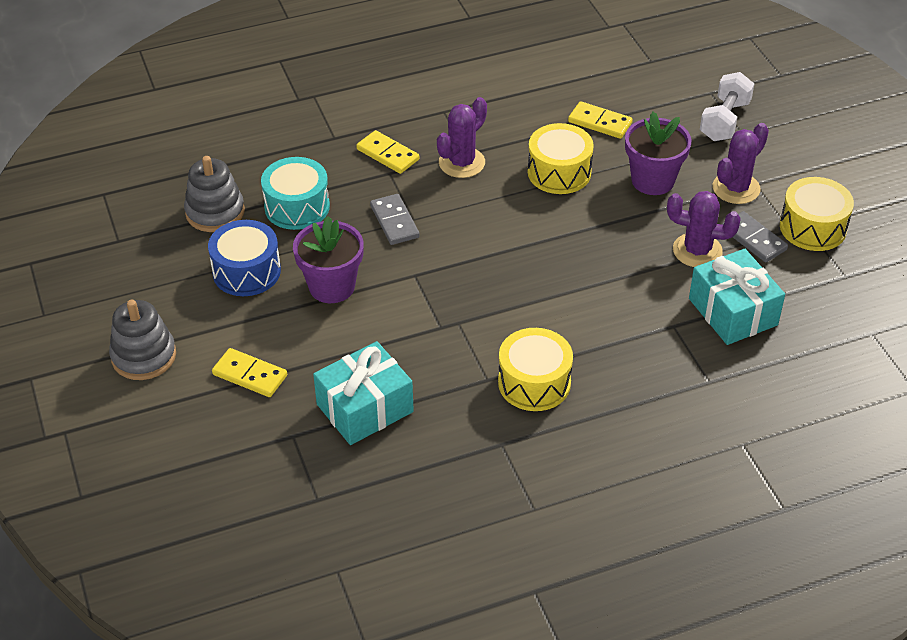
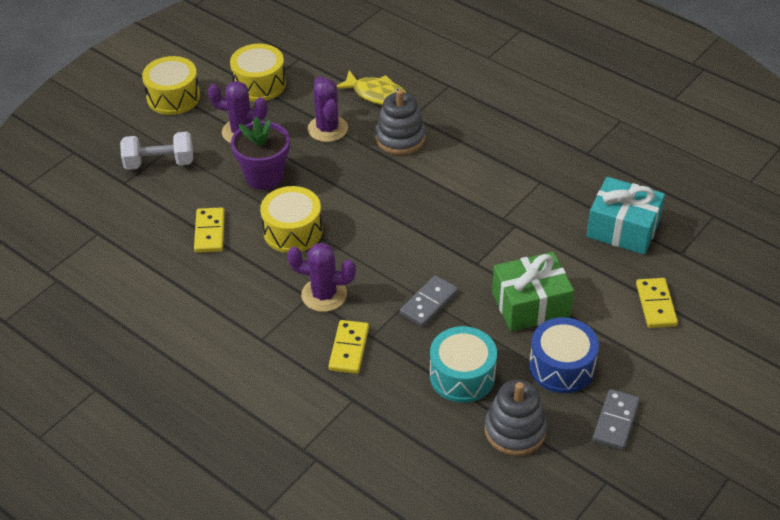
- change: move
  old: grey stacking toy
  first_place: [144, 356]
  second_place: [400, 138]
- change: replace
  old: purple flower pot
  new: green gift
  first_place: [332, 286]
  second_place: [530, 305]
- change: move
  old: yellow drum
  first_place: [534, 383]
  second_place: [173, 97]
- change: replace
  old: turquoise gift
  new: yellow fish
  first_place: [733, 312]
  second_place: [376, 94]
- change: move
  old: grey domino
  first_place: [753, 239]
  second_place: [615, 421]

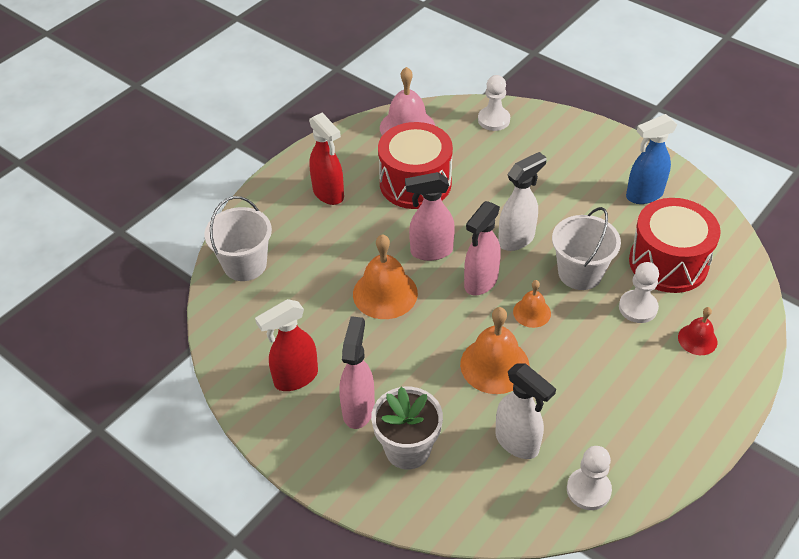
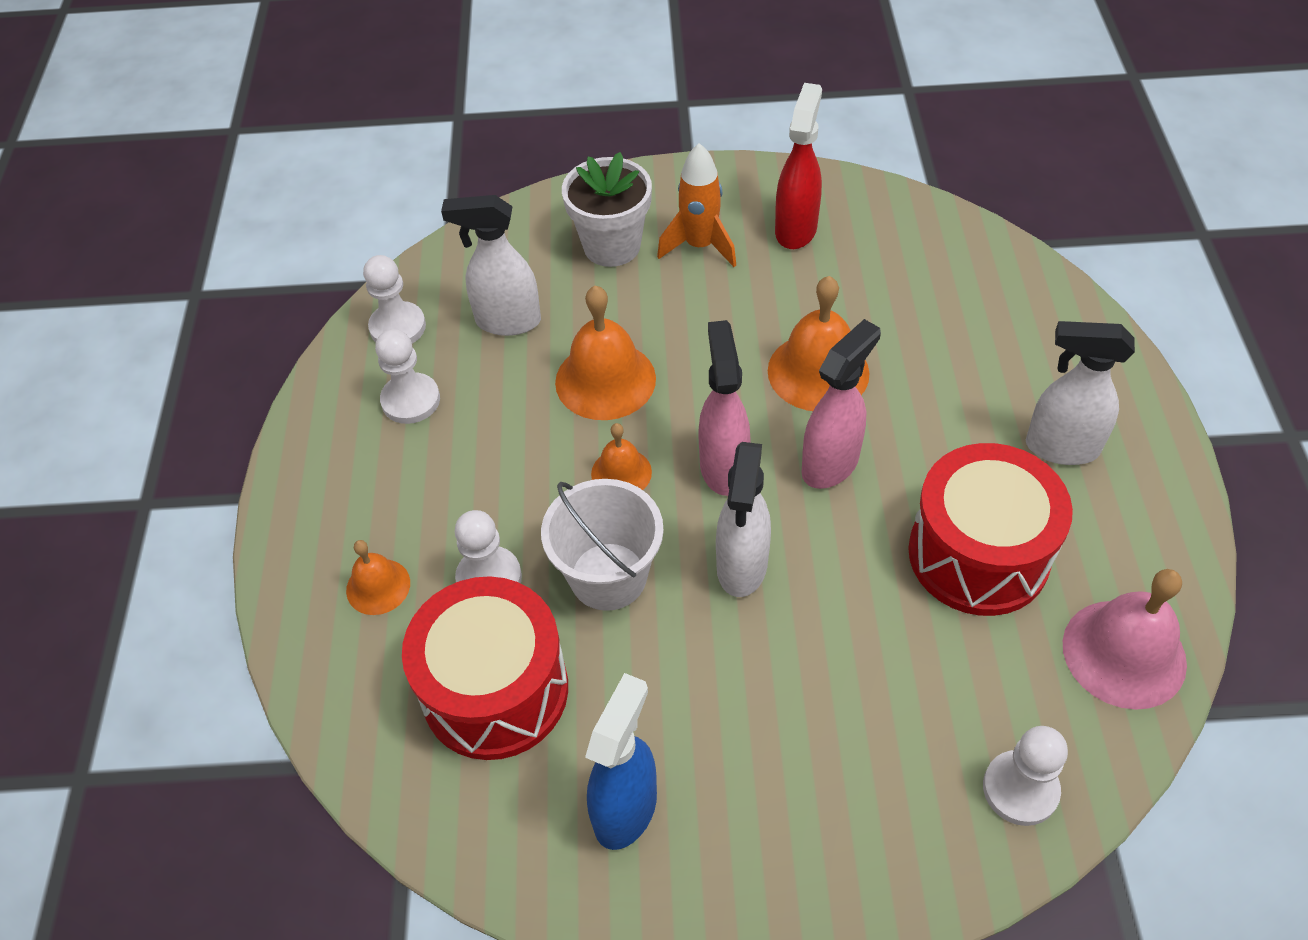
- change: delete
  old: white bucket
  first_place: [245, 264]
- change: recolor
  old: red spray bottle
  new: white spray bottle
  first_place: [329, 194]
  second_place: [1060, 447]
- change: replace
  old: pink spray bottle
  new: orange rocket
  first_place: [358, 409]
  second_place: [699, 246]
- change: recolor
  old: red bell
  new: orange bell
  first_place: [697, 339]
  second_place: [378, 586]
- change: insert
  new: white pawn
  second_place: [411, 400]

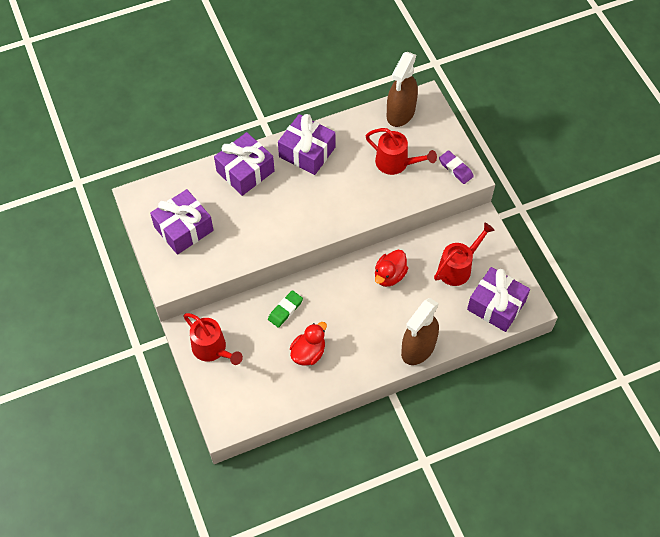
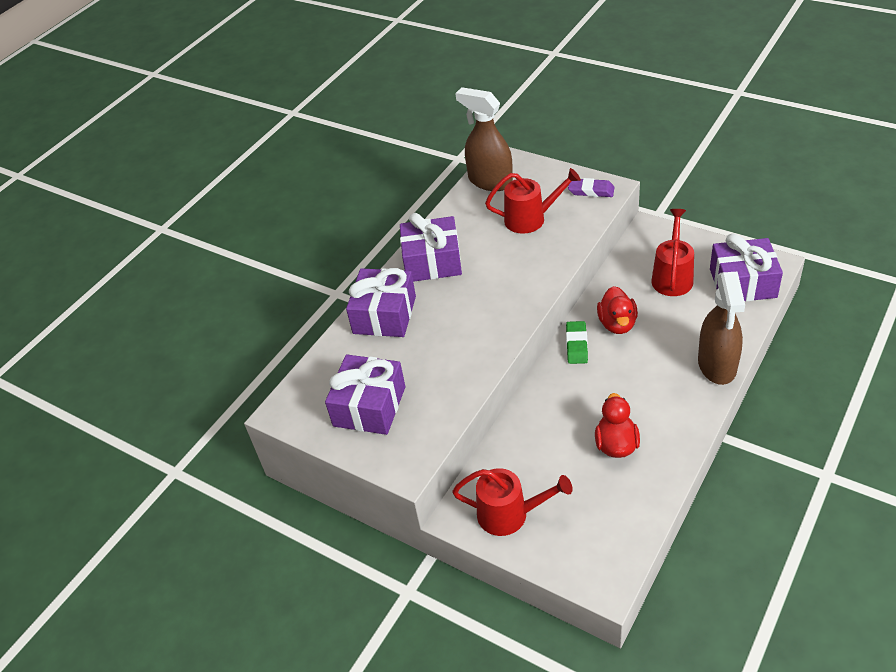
- change: move
  old: green eraser
  first_place: [285, 310]
  second_place: [576, 345]
- change: rotate
  old: brown spray bottle
  first_place: [400, 113]
  second_place: [490, 181]
  degrees: 135

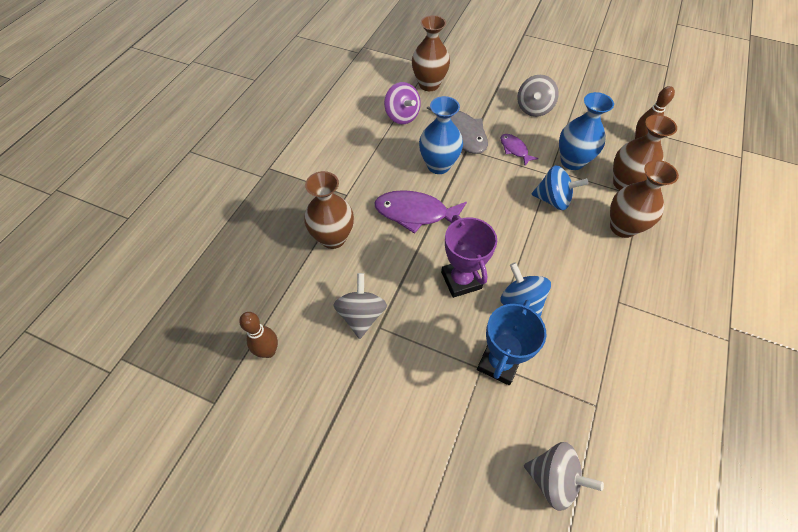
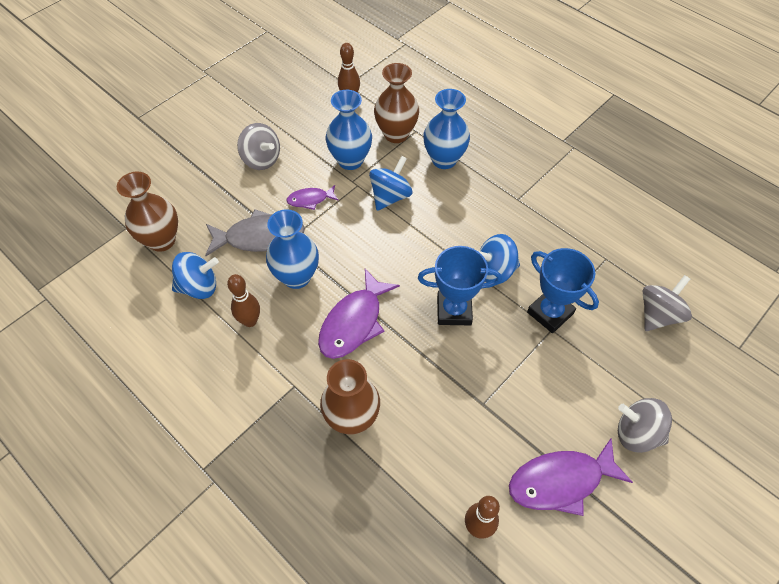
- change: move
  old: grey spinning top
  first_place: [361, 315]
  second_place: [636, 433]
- change: recolor
  old: purple spinning top
  new: blue spinning top
  first_place: [402, 116]
  second_place: [199, 287]
- change: recolor
  old: purple trophy
  new: blue trophy
  first_place: [461, 280]
  second_place: [454, 310]
- change: recolor
  old: brown vase
  new: blue vase
  first_place: [622, 227]
  second_place: [444, 159]
- change: insert
  new: brown bowling pin
  second_place: [250, 321]
- change: insert
  new: purple fish
  second_place: [561, 481]

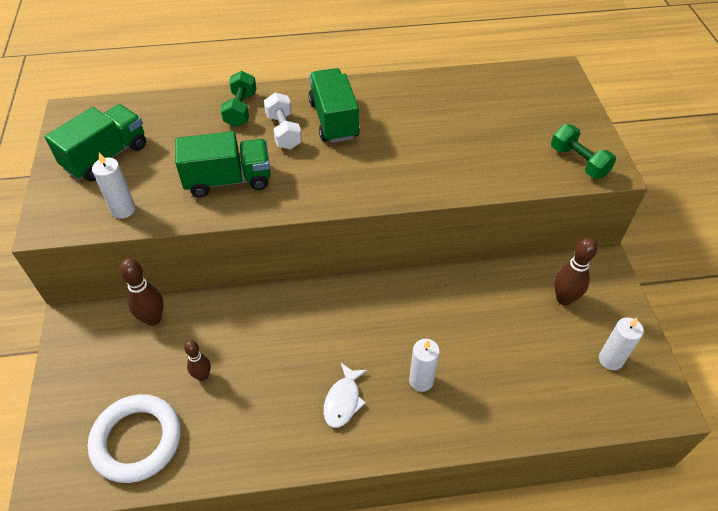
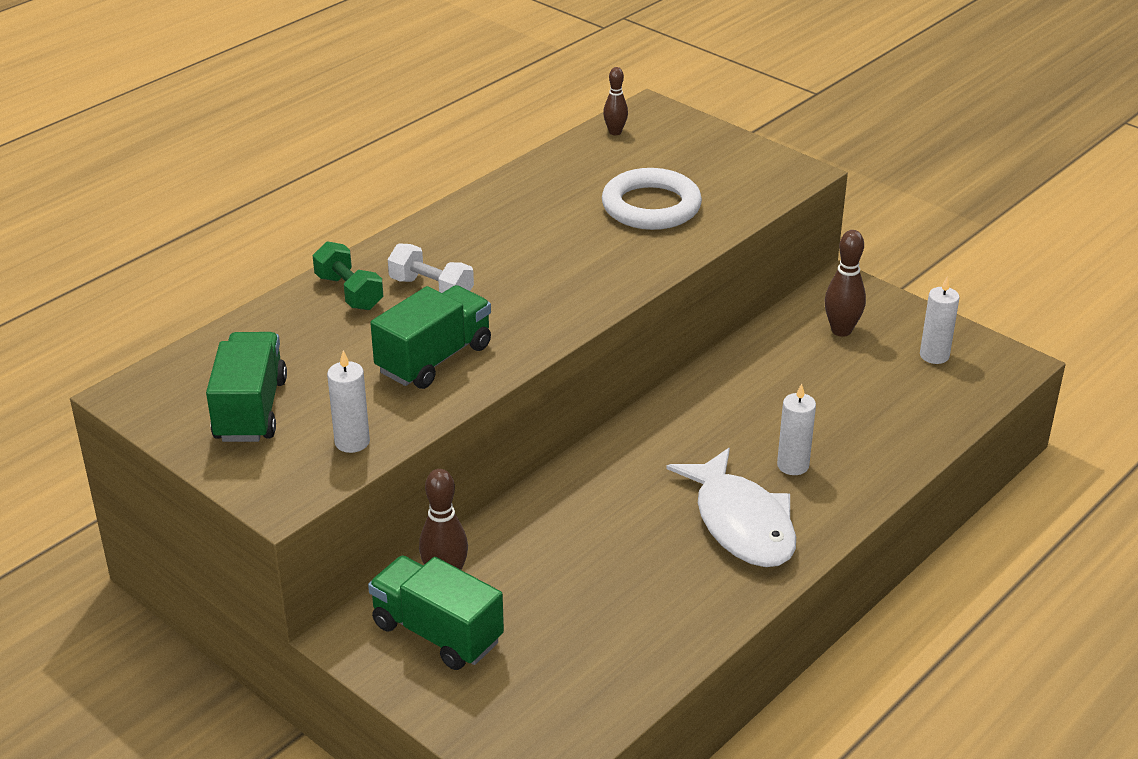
- change: move
  old: white ring
  first_place: [137, 440]
  second_place: [651, 206]
- change: move
  old: brown bowling pin
  first_place: [202, 376]
  second_place: [615, 132]
- change: move
  old: green truck
  first_place: [333, 120]
  second_place: [437, 633]
- change: resize
  old: white fish
  first_place: [343, 401]
  second_place: [741, 523]
  factor: 1.93
- change: delete
  old: green dumbbell
  first_place: [578, 162]

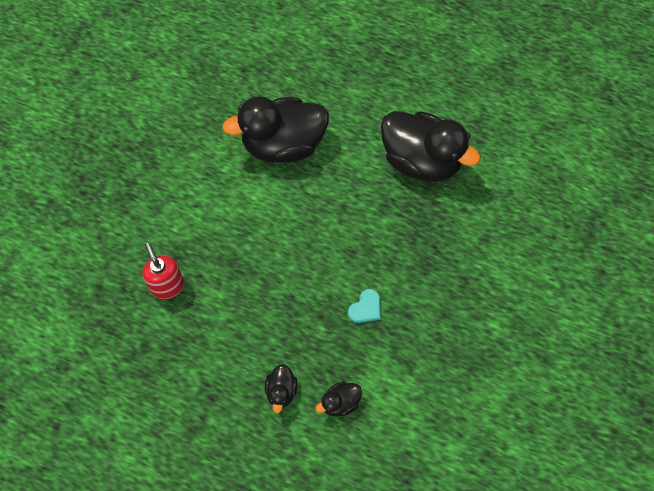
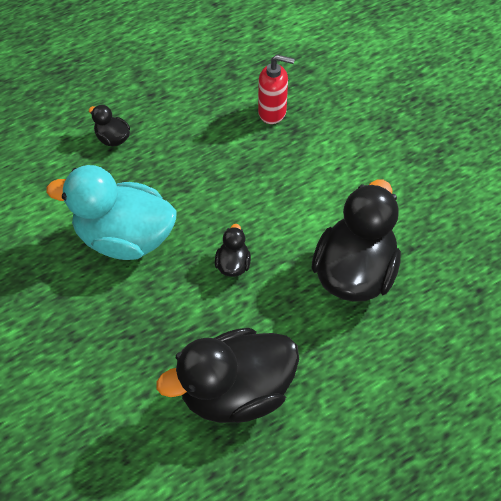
- change: move
  old: black duck
  first_place: [340, 402]
  second_place: [233, 264]
- change: replace
  old: turquoise heart
  new: turquoise duck
  first_place: [366, 308]
  second_place: [125, 238]

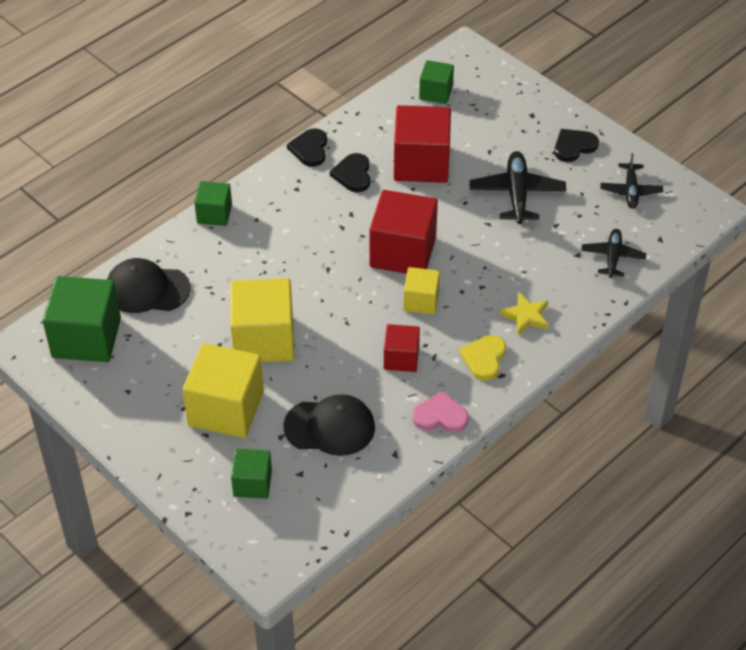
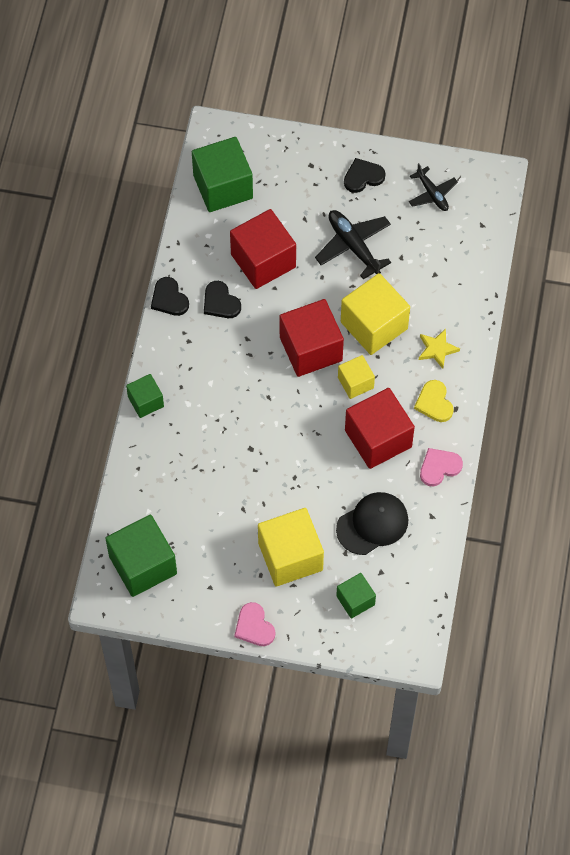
- change: delete
  old: black cap
  first_place: [147, 289]
- change: move
  old: yellow cube
  first_place: [263, 339]
  second_place: [374, 325]
- change: resize
  old: red cube
  first_place: [401, 358]
  second_place: [378, 438]
  factor: 1.81
- change: resize
  old: green cube
  first_place: [436, 92]
  second_place: [223, 187]
  factor: 1.81
- change: rotate
  old: black heart
  first_place: [574, 146]
  second_place: [363, 177]
  degrees: 45
- change: delete
  old: black plane
  first_place: [612, 257]
- change: insert
  new: pink heart
  second_place: [254, 626]

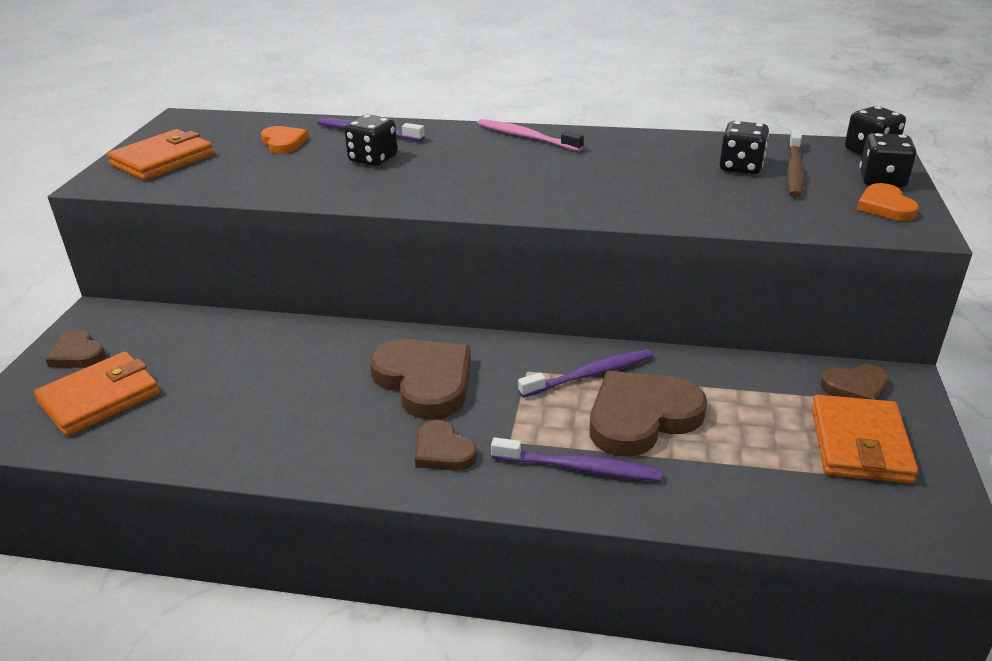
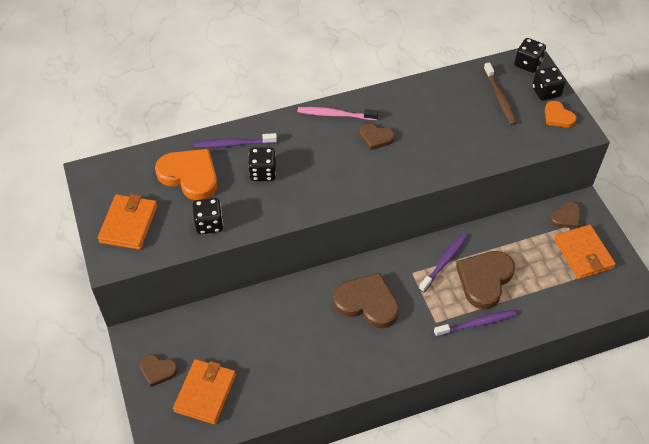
- change: resize
  old: orange heart
  first_place: [283, 143]
  second_place: [190, 176]
  factor: 1.84
- change: move
  old: brown heart
  first_place: [443, 451]
  second_place: [376, 137]
- change: move
  old: black dice
  first_place: [741, 167]
  second_place: [209, 224]

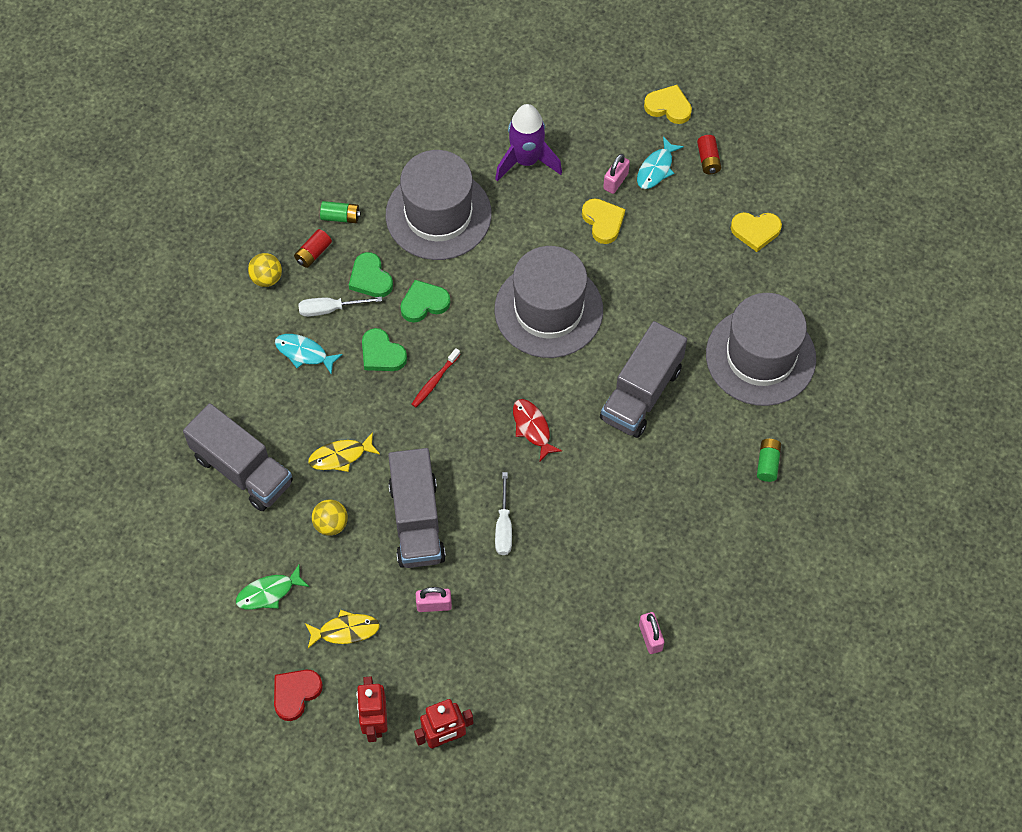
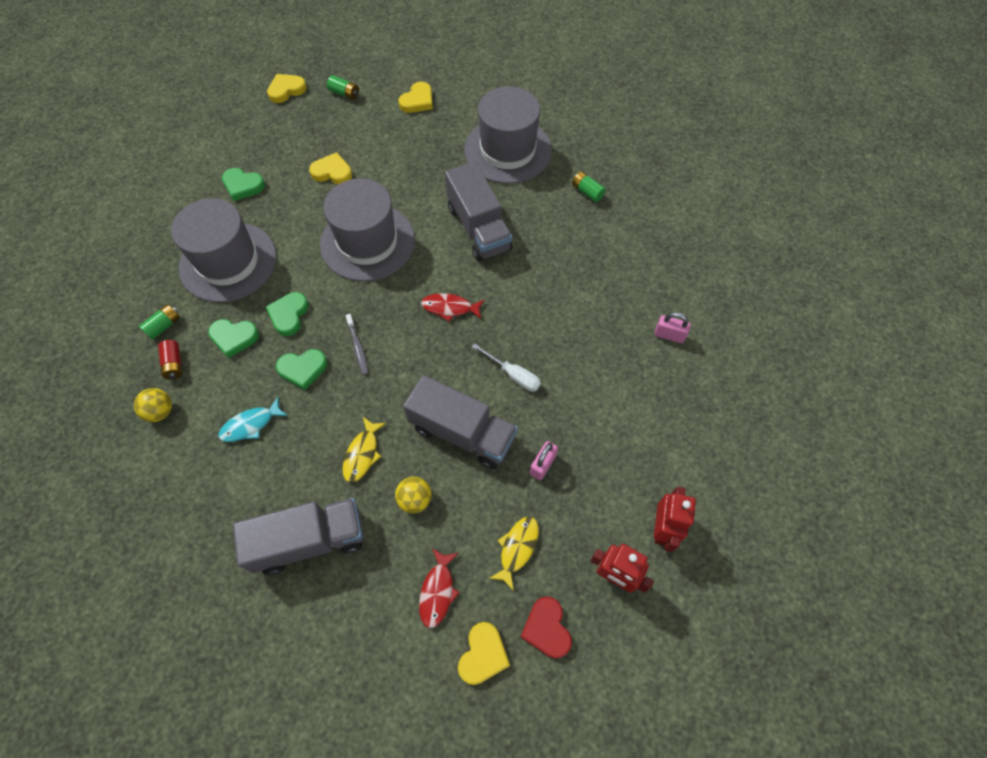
- change: recolor
  old: green fish
  new: red fish
  first_place: [269, 592]
  second_place: [437, 591]
- change: delete
  old: white screwdriver
  first_place: [330, 309]
- change: recolor
  old: red toothbrush
  new: grey toothbrush
  first_place: [435, 381]
  second_place: [358, 347]
- change: replace
  old: purple rocket
  new: green heart
  first_place: [526, 161]
  second_place: [243, 185]
- change: delete
  old: pink padlock
  first_place: [615, 181]
- change: delete
  old: turquoise fish
  first_place: [656, 169]
- change: recolor
  old: red battery
  new: green battery
  first_place: [708, 160]
  second_place: [344, 93]
- change: insert
  new: yellow heart
  second_place: [483, 655]

